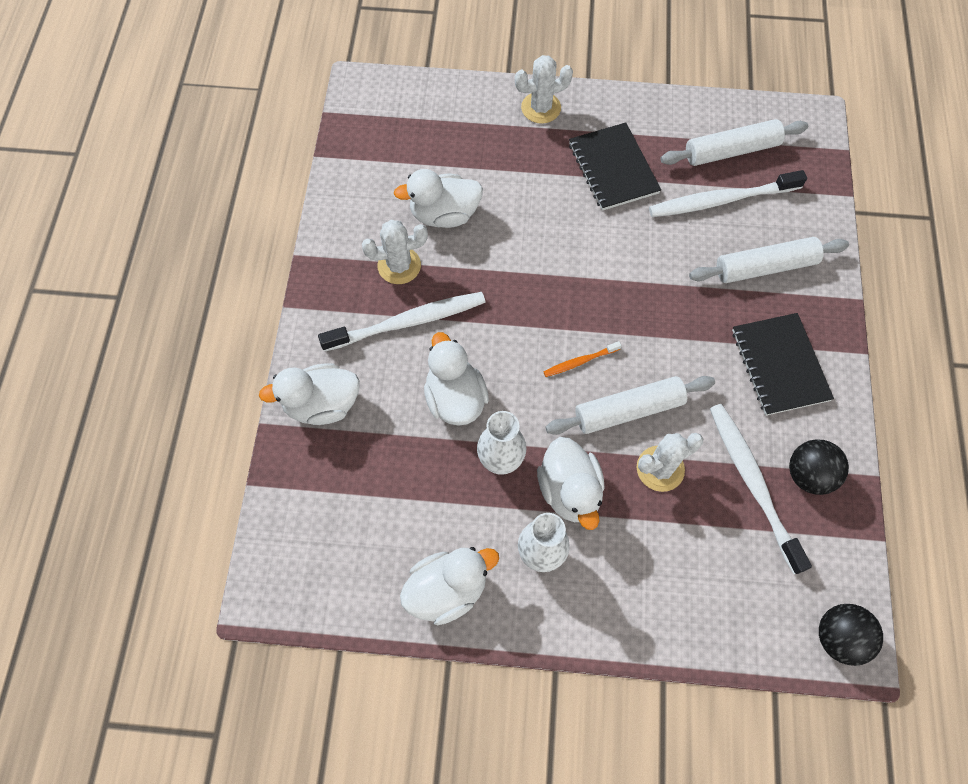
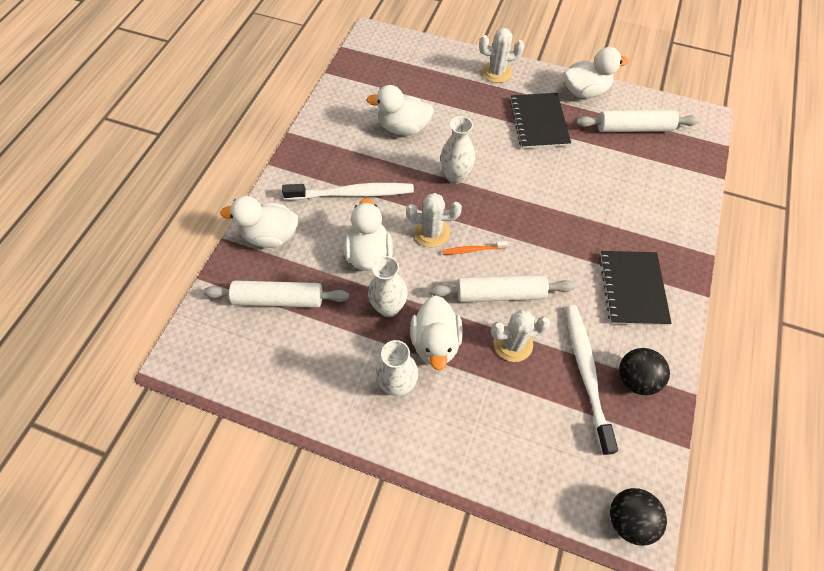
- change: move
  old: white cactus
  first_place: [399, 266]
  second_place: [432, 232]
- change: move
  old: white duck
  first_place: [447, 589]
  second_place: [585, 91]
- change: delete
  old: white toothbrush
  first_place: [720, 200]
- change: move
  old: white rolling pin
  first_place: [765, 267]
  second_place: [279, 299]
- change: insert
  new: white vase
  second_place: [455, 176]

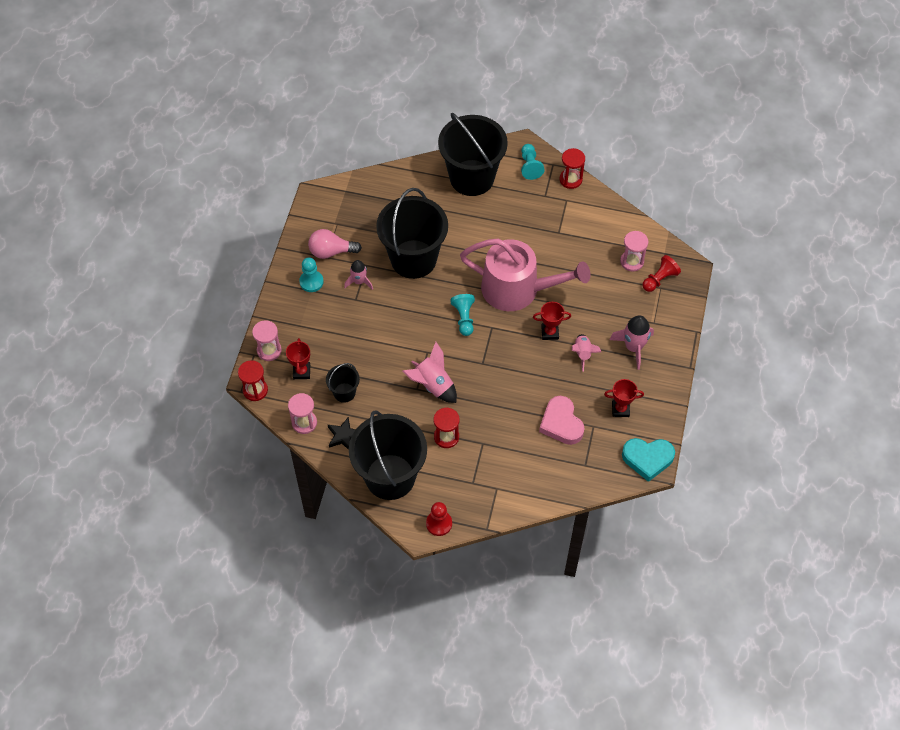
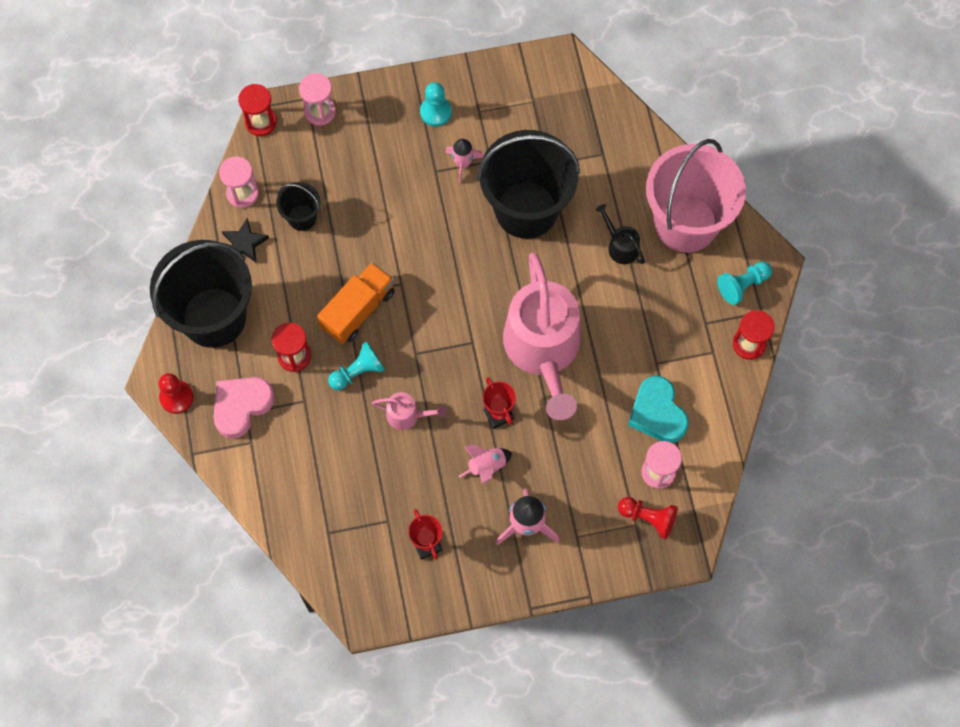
- change: delete
  old: red trophy
  first_place: [301, 372]
- change: delete
  old: pink light bulb
  first_place: [331, 251]
- change: replace
  old: pink rocket
  new: orange truck
  first_place: [433, 385]
  second_place: [358, 310]
- change: recolor
  old: black bucket
  new: pink bucket
  first_place: [472, 178]
  second_place: [685, 223]
- change: move
  old: turquoise pawn
  first_place: [464, 318]
  second_place: [358, 372]
- change: move
  old: pink heart
  first_place: [561, 423]
  second_place: [241, 406]
- change: move
  old: turquoise heart
  first_place: [647, 459]
  second_place: [657, 413]
- change: insert
  new: pink watering can
  second_place: [407, 415]
- change: insert
  new: black watering can
  second_place: [620, 246]

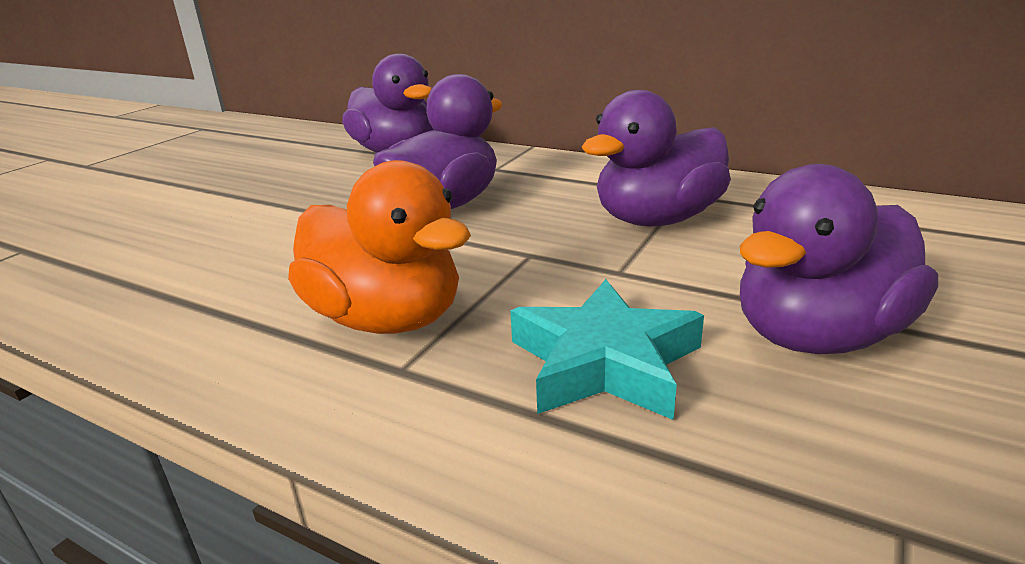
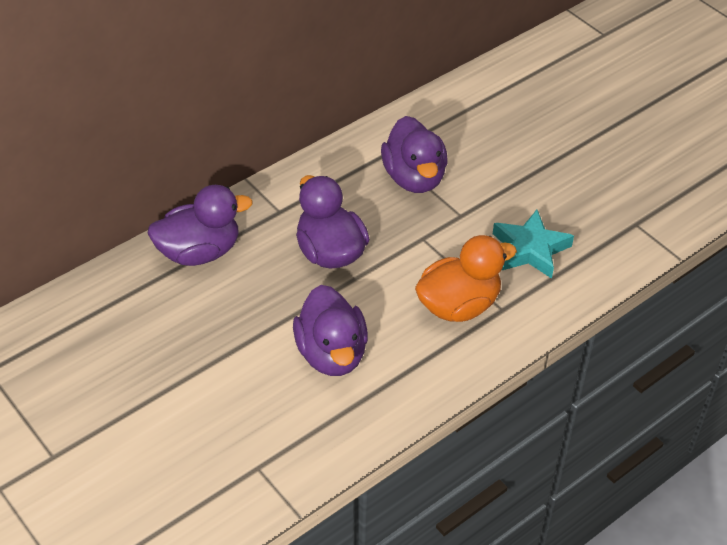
- change: move
  old: purple duck
  first_place: [817, 336]
  second_place: [331, 354]

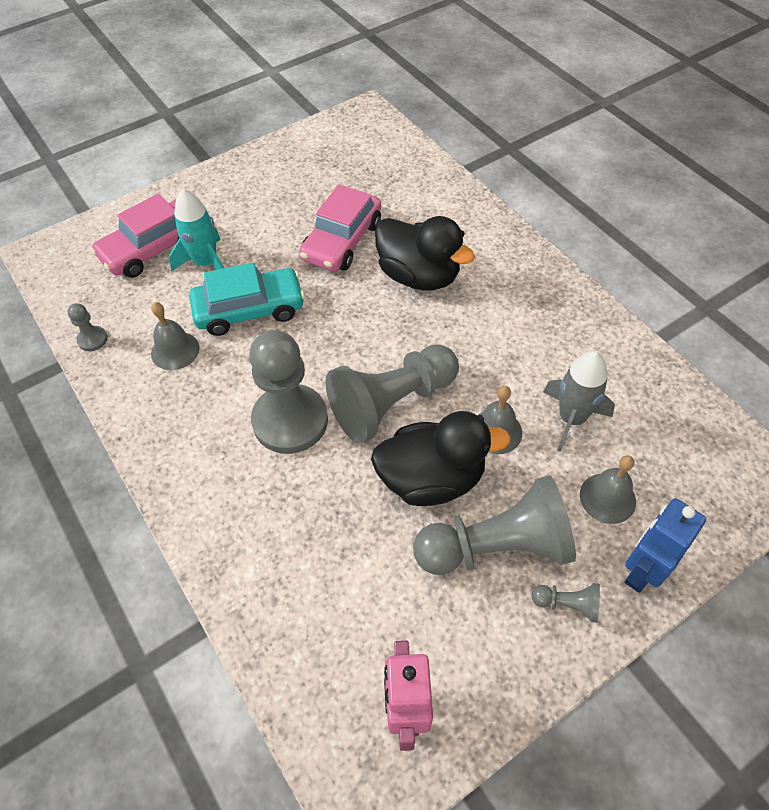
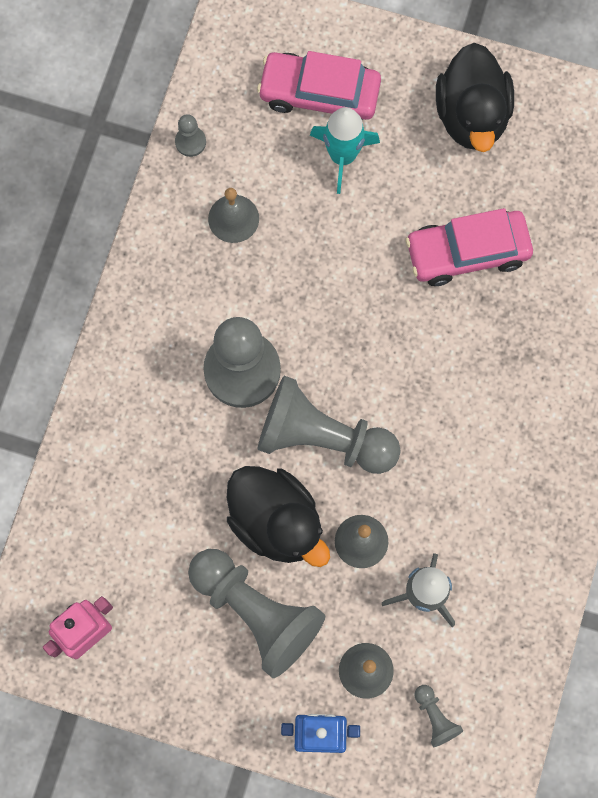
- change: delete
  old: turquoise car
  first_place: [249, 310]
- change: move
  old: black duck
  first_place: [419, 276]
  second_place: [471, 115]
- change: move
  old: grey pawn
  first_place: [567, 604]
  second_place: [435, 717]

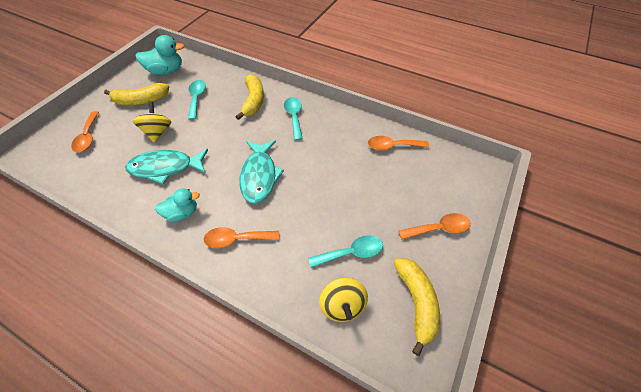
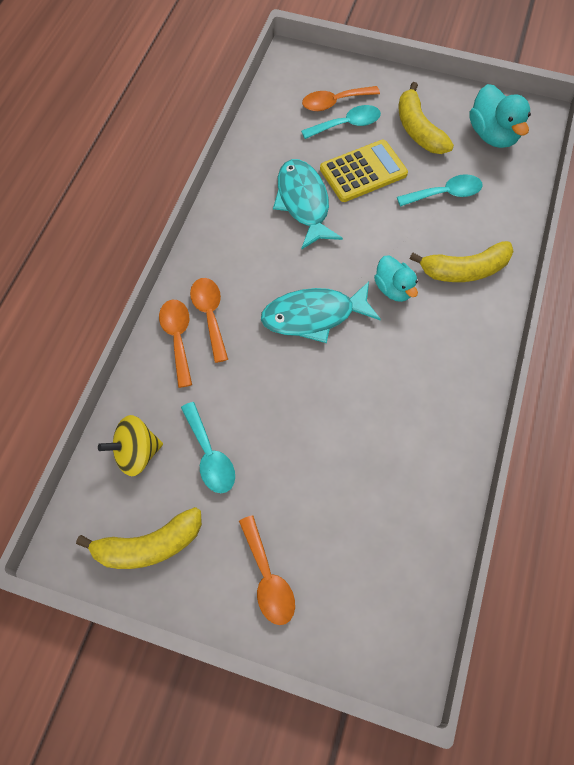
- change: replace
  old: yellow spinning top
  new: yellow calculator
  first_place: [158, 132]
  second_place: [363, 172]
- change: move
  old: turquoise duck
  first_place: [182, 213]
  second_place: [393, 289]
- change: move
  old: turquoise spoon
  first_place: [294, 117]
  second_place: [347, 125]
- change: move
  old: orange spoon
  first_place: [392, 146]
  second_place: [178, 338]

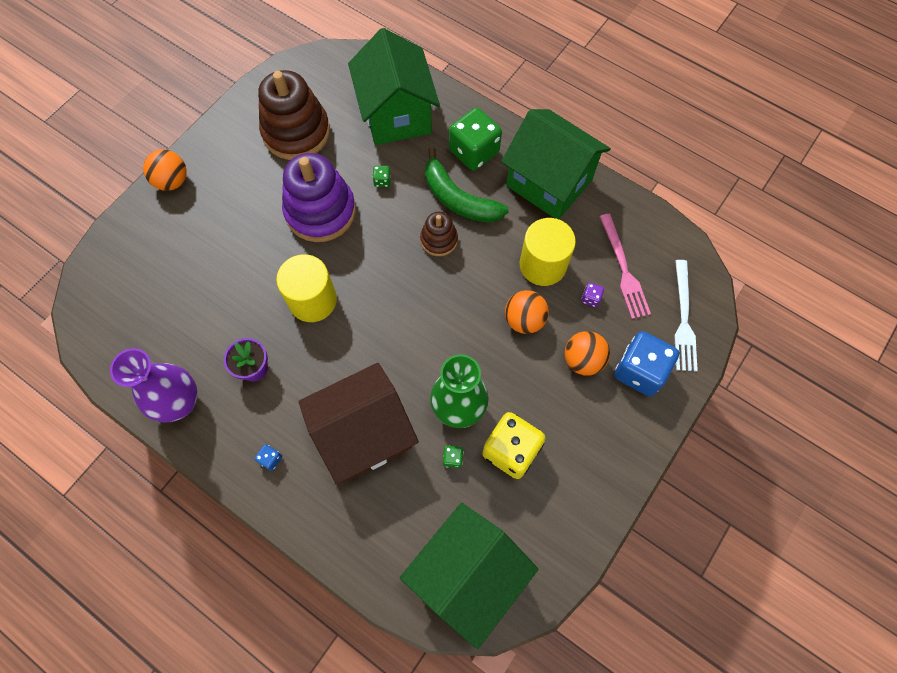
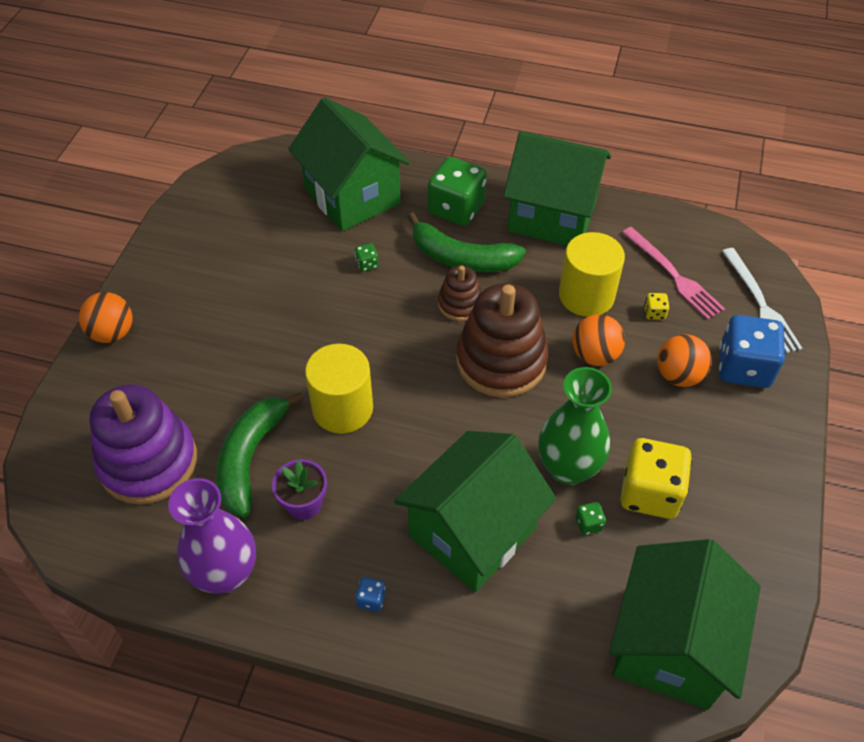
- change: move
  old: brown stacking toy
  first_place: [296, 132]
  second_place: [501, 361]
- change: move
  old: purple stacking toy
  first_place: [320, 211]
  second_place: [148, 462]
- change: recolor
  old: brown house
  new: green house
  first_place: [364, 434]
  second_place: [472, 532]
- change: recolor
  old: purple dice
  new: yellow dice
  first_place: [590, 298]
  second_place: [654, 313]
- change: insert
  new: green banana
  second_place: [250, 458]

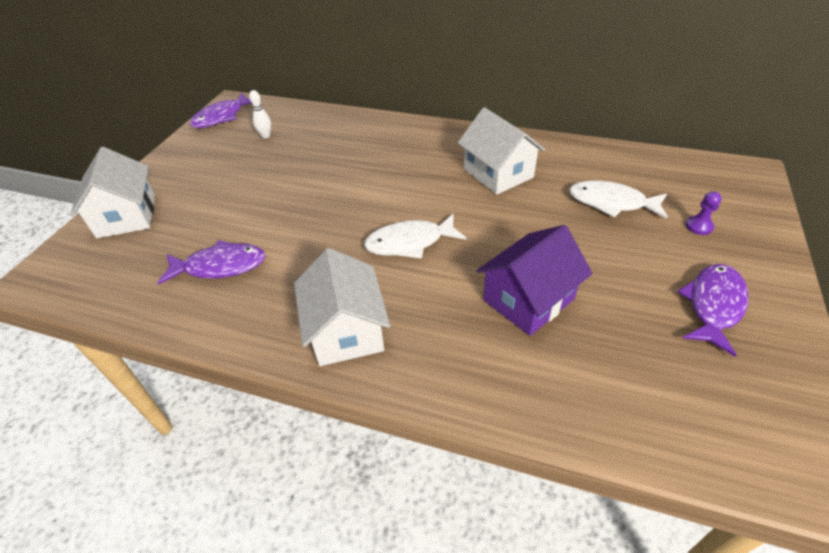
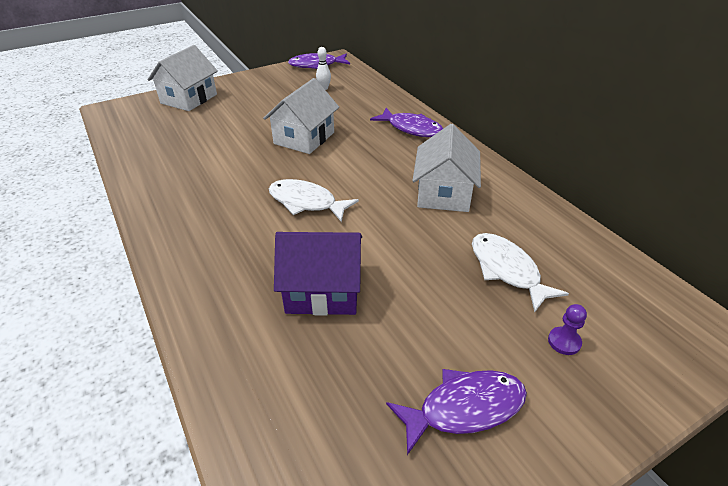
- change: move
  old: purple fish
  first_place: [220, 266]
  second_place: [411, 128]
- change: move
  old: white house
  first_place: [346, 330]
  second_place: [304, 138]

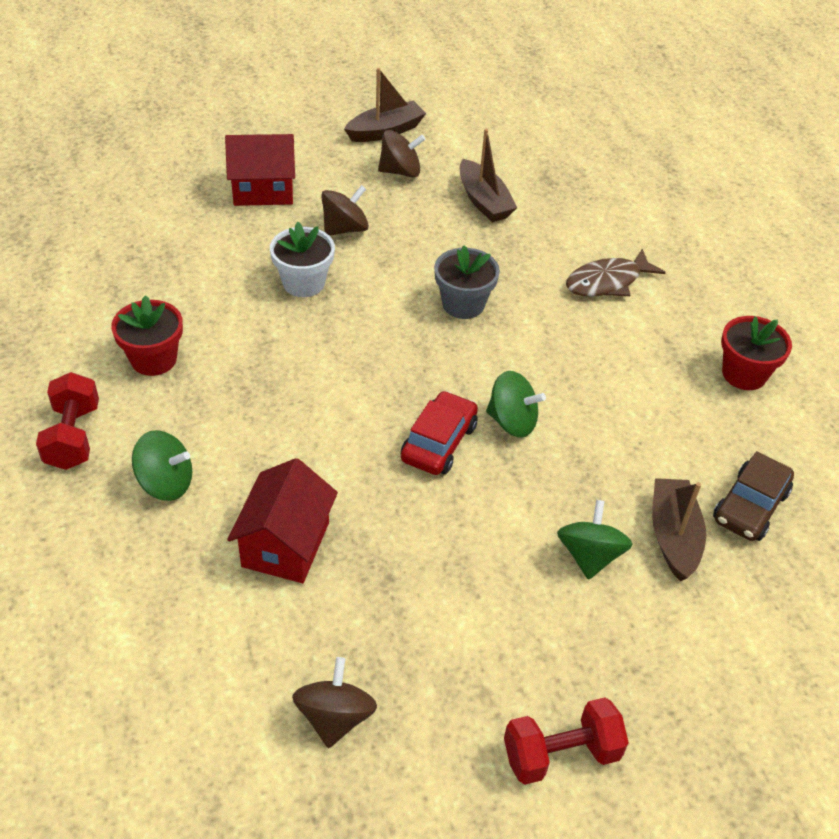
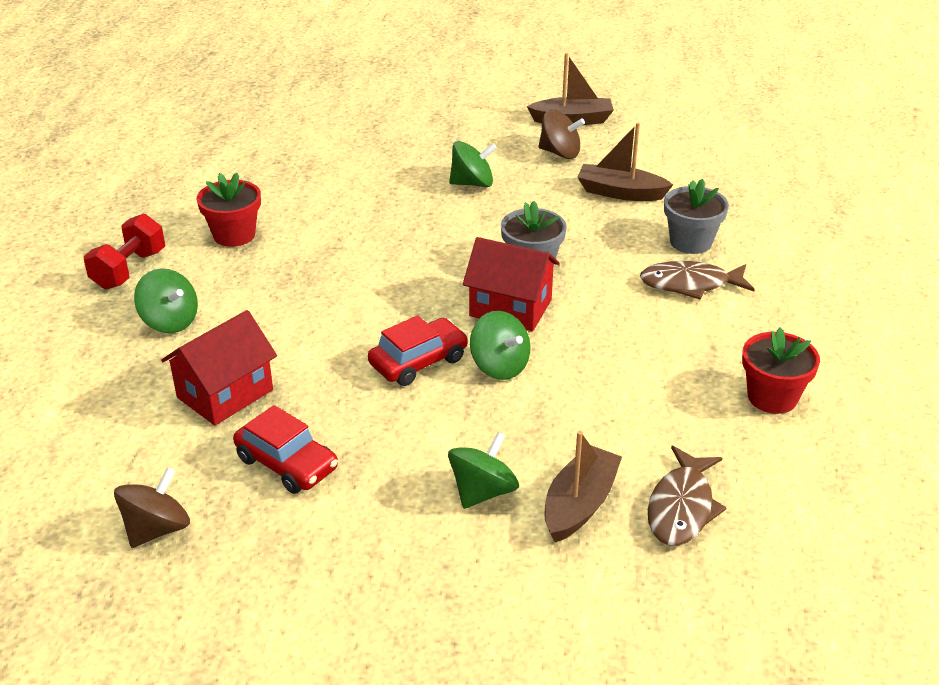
- change: move
  old: red house
  first_place: [263, 190]
  second_place: [510, 308]
- change: delete
  old: white flower pot
  first_place: [303, 283]
- change: recolor
  old: brown spinning top
  new: green spinning top
  first_place: [345, 229]
  second_place: [472, 183]
- change: rotate
  old: brown boat
  first_place: [484, 201]
  second_place: [620, 192]
  degrees: 105
- change: delete
  old: red dumbbell
  first_place: [561, 754]
- change: replace
  old: brown car
  new: brown fish
  first_place: [750, 506]
  second_place: [682, 507]
- change: insert
  new: red car
  second_place: [287, 463]
- change: insert
  new: grey flower pot
  second_place: [690, 242]

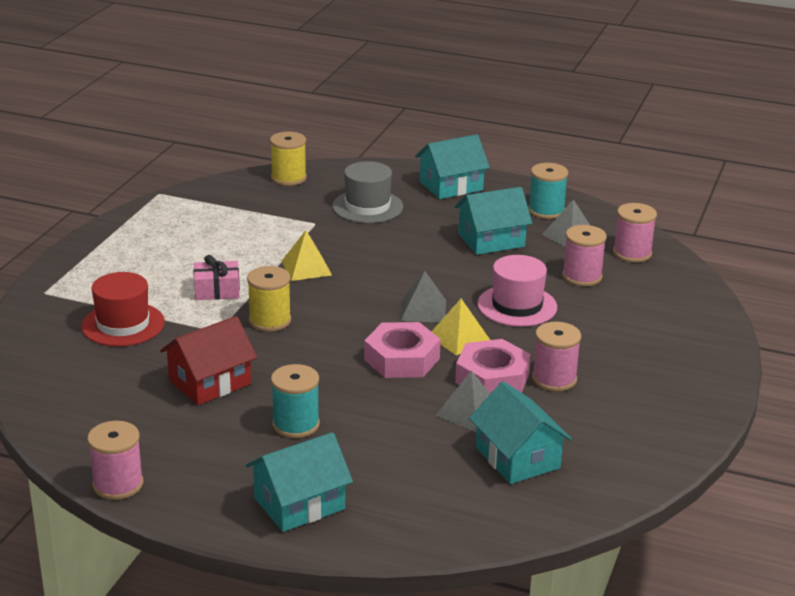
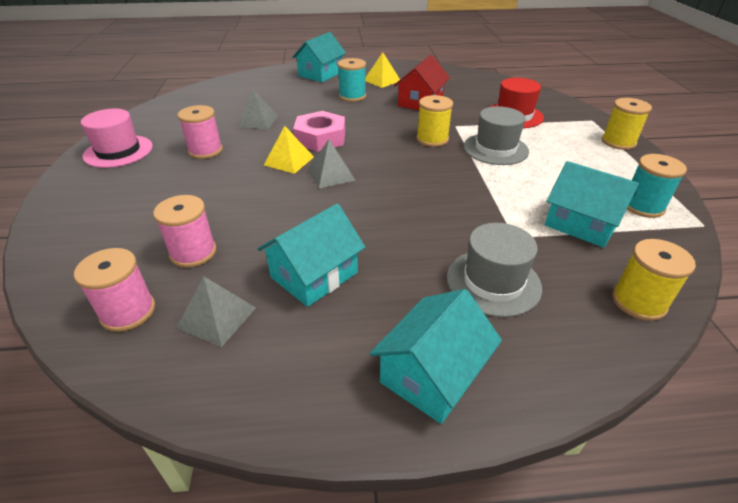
- change: delete
  old: pink spool
  first_place: [118, 484]
- change: replace
  old: pink gift
  new: grey hat
  first_place: [217, 290]
  second_place: [495, 149]
- change: move
  old: yellow pyramid
  first_place: [306, 268]
  second_place: [382, 80]
- change: delete
  old: pink nut
  first_place: [492, 378]
- change: move
  old: turquoise house
  first_place: [517, 458]
  second_place: [581, 224]
- change: move
  old: pink hat
  first_place: [517, 306]
  second_place: [118, 151]
- change: move
  old: turquoise spool
  first_place: [546, 210]
  second_place: [643, 206]
- change: insert
  new: yellow spool
  second_place: [618, 142]

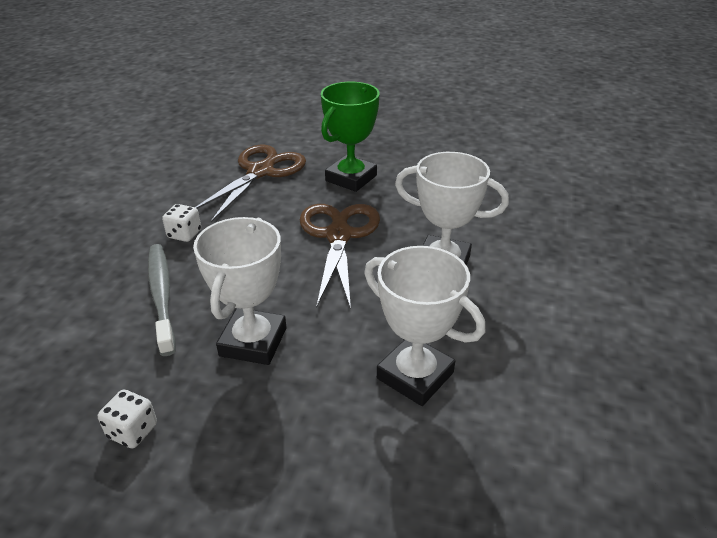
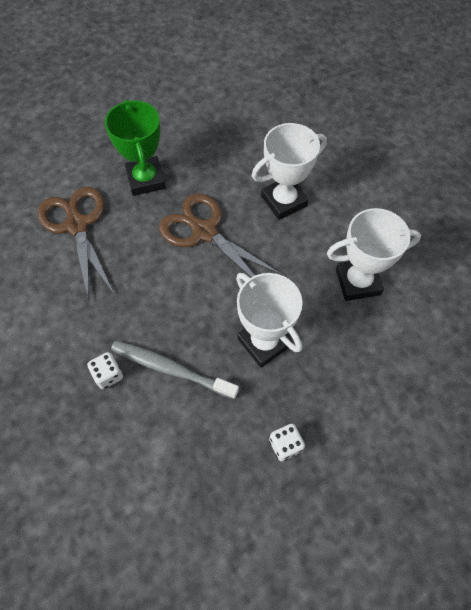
- change: move
  old: white dice
  first_place: [184, 234]
  second_place: [108, 375]

